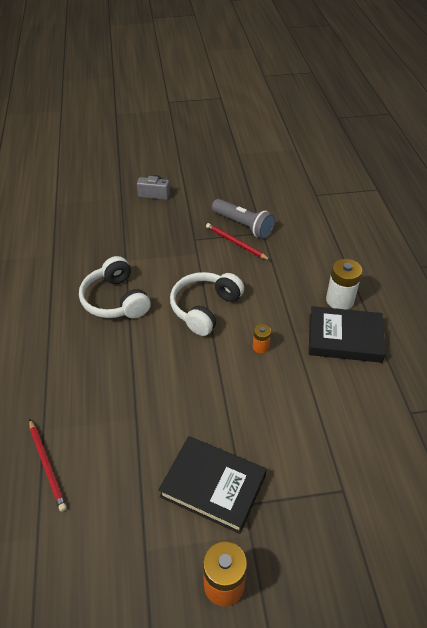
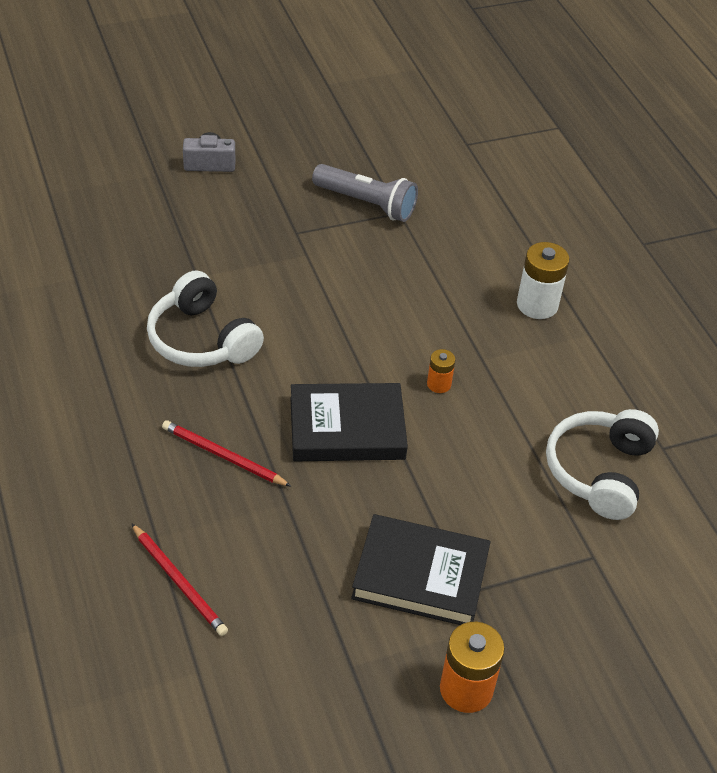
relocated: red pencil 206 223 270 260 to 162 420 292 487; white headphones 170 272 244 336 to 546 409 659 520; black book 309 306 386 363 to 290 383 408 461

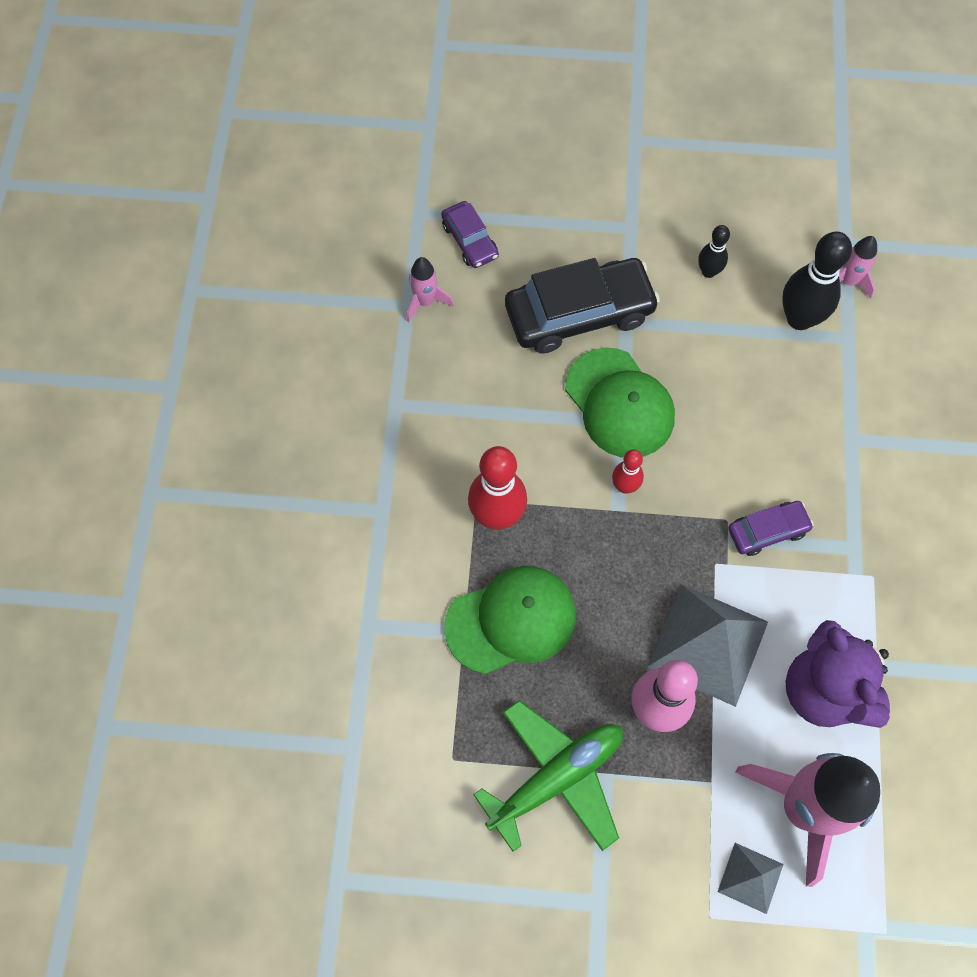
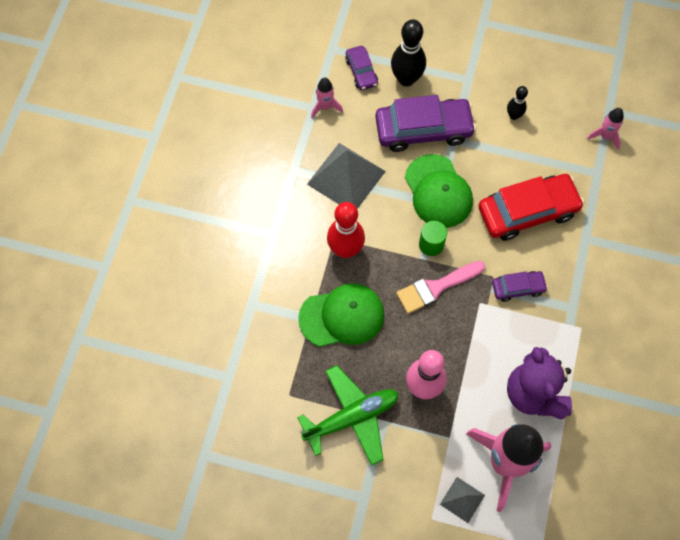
appeared: red car 478 174 584 241; pink brush 396 261 485 314
relocated: black bowling pin 782 232 852 330 to 391 19 426 87; grey pyramid 647 584 768 707 to 307 143 386 209
exchanged: red bowling pin 612 449 644 493 to green cylinder 419 221 447 256
colour: black car 505 258 660 354 to purple car 375 95 476 152

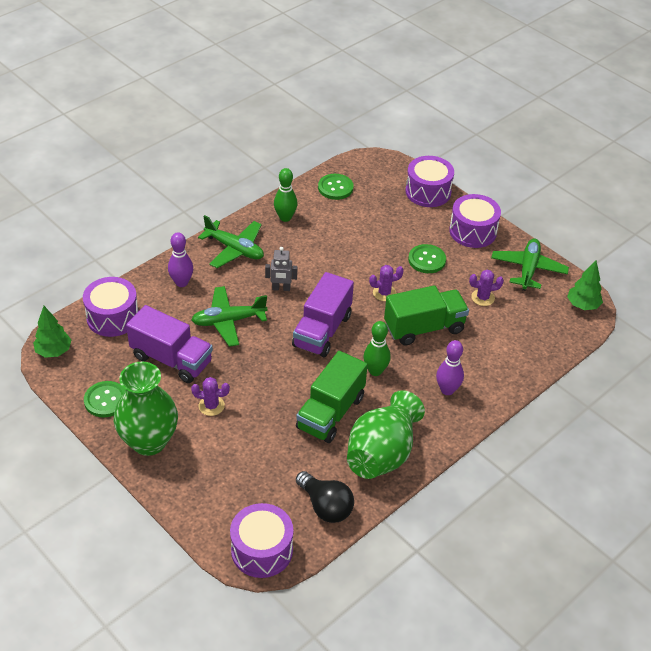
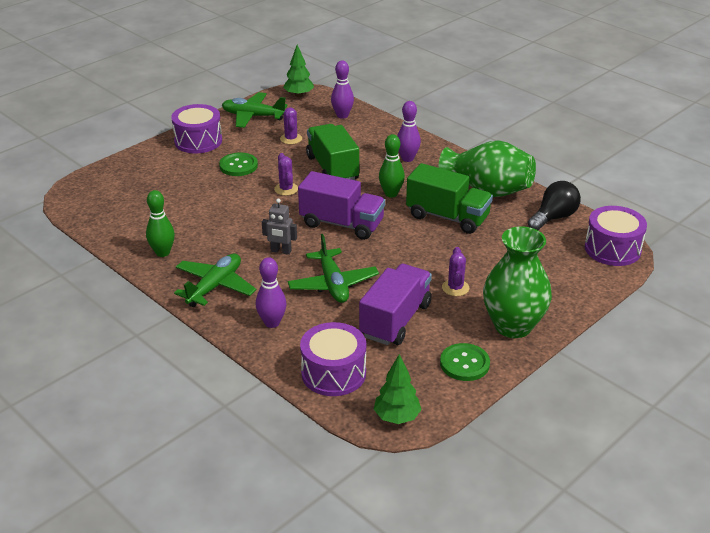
missing: purple drum 405 156 454 207; green button 318 174 353 200
appeared: purple bowling pin 331 60 354 119
spun: grey robot 265 247 297 291 = 262 199 297 255 105 degrees clockwise

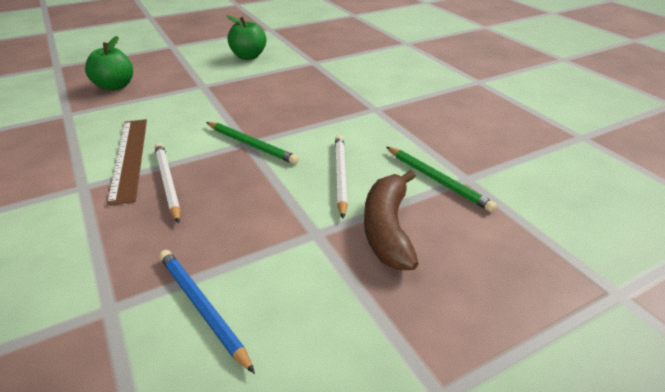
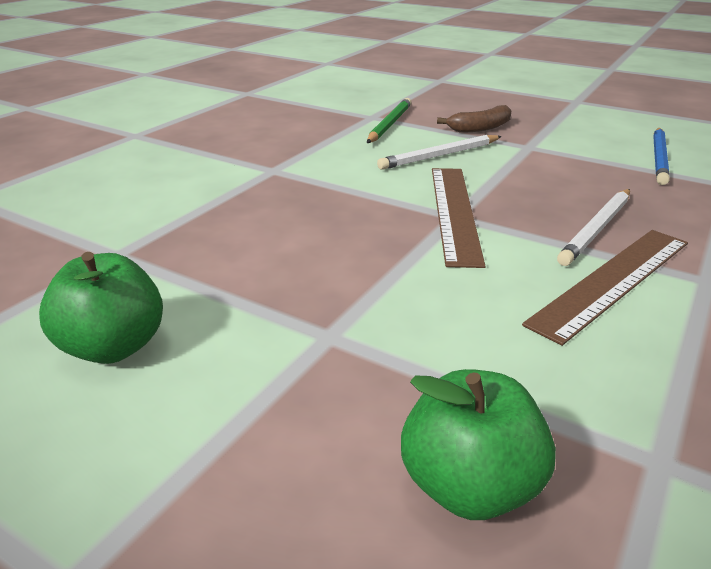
exchanged: green pencil 206 122 299 164 to brown ruler 432 168 486 268
size: brown banana 364 170 419 270 = 437 105 511 132 x0.66

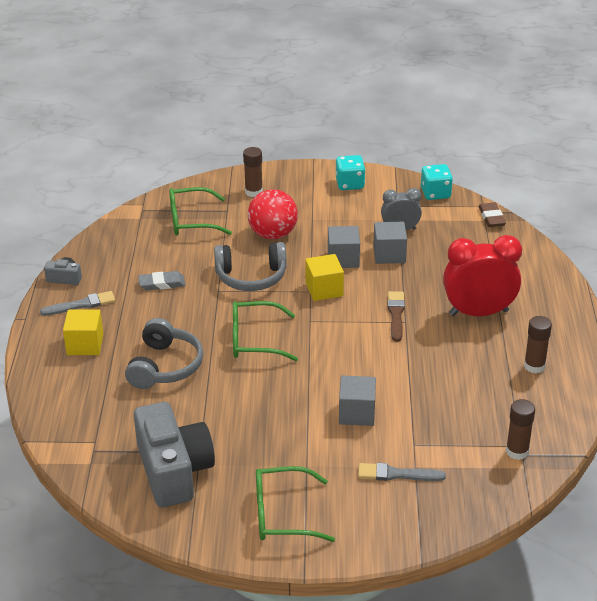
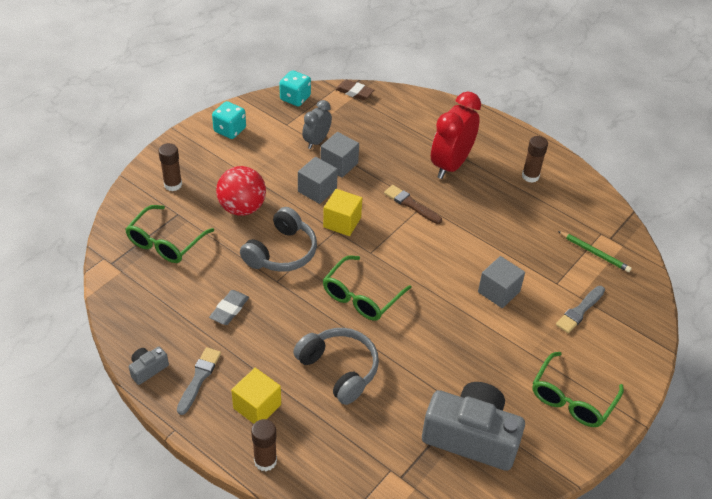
appeared: green pencil 558 231 632 272
relocated: brown glue stick 506 399 535 460 to 251 419 277 471

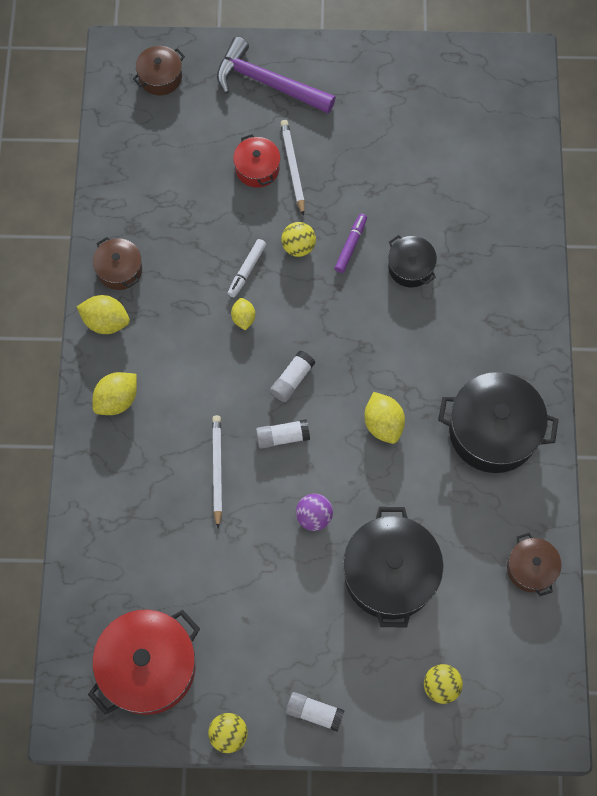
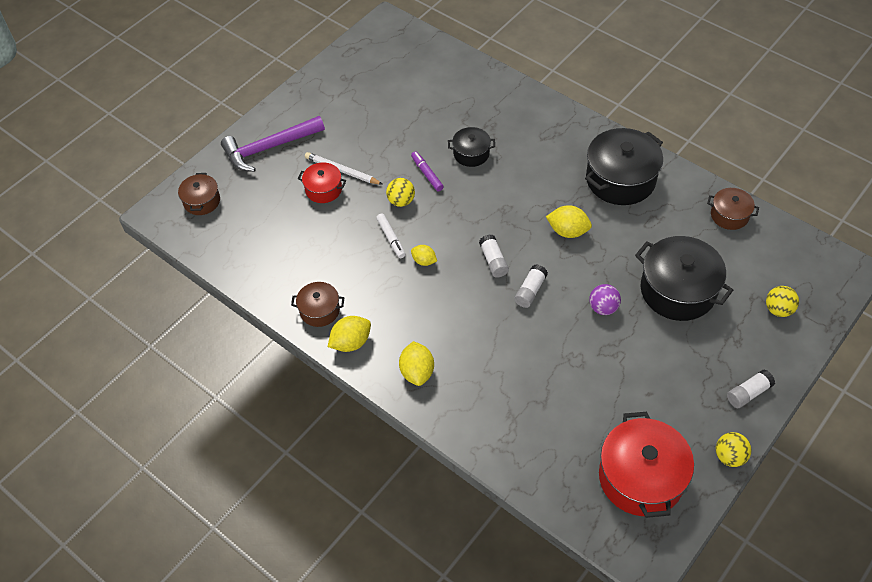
missing: white pencil 212 415 222 528

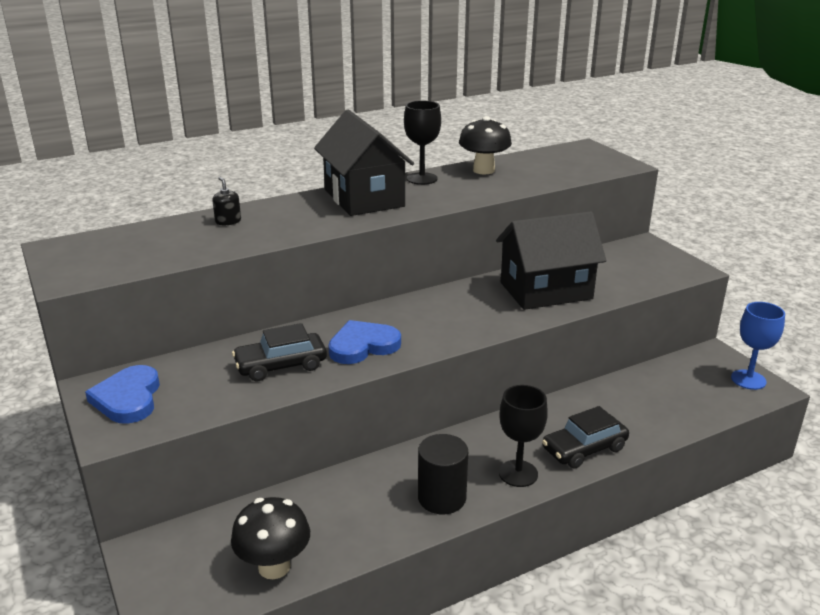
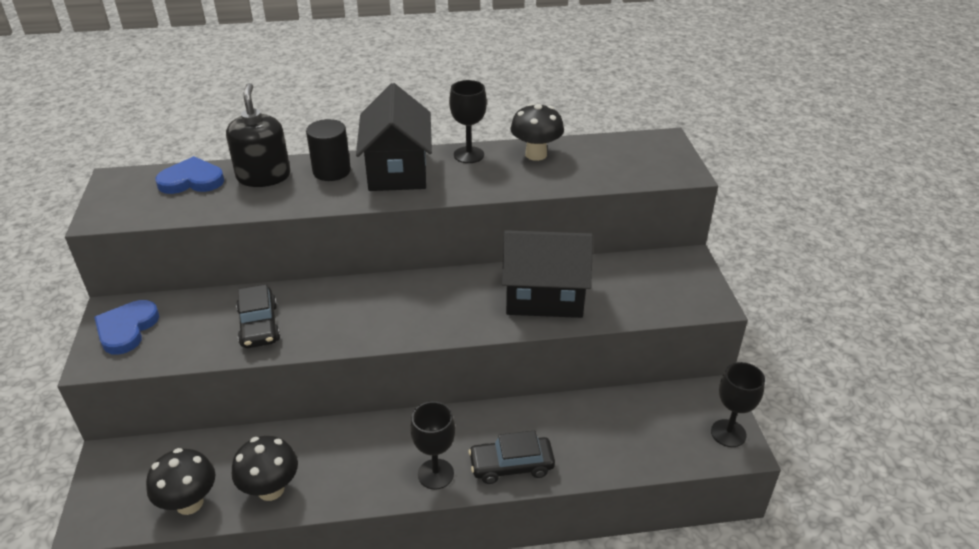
appeared: black mushroom 232 436 298 501
relocated: blue heart 328 320 401 364 to 155 156 224 194; black cylinder 418 434 468 514 to 306 119 351 181
colour: blue goblet 731 302 785 390 to black goblet 711 362 765 447
spun: black car 232 323 327 381 = 236 285 280 348 105 degrees counterclockwise
size: black soap dispenser 212 177 241 225 = 226 83 291 187 x2.26

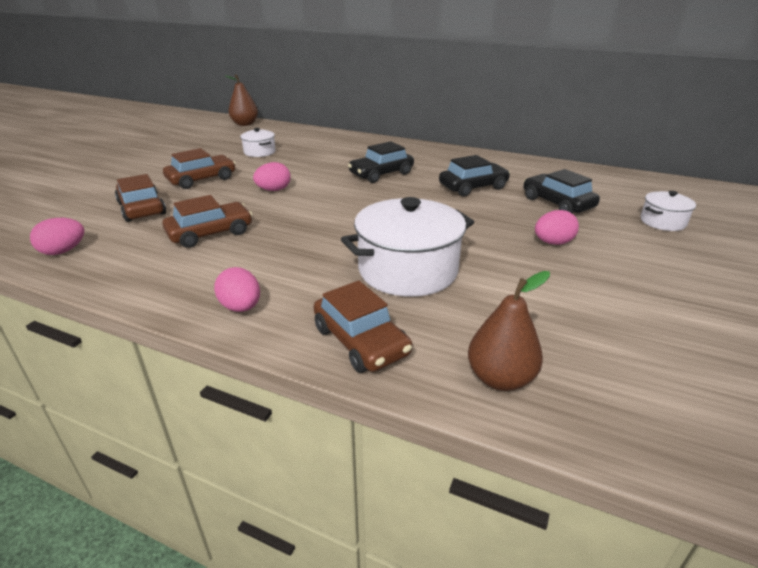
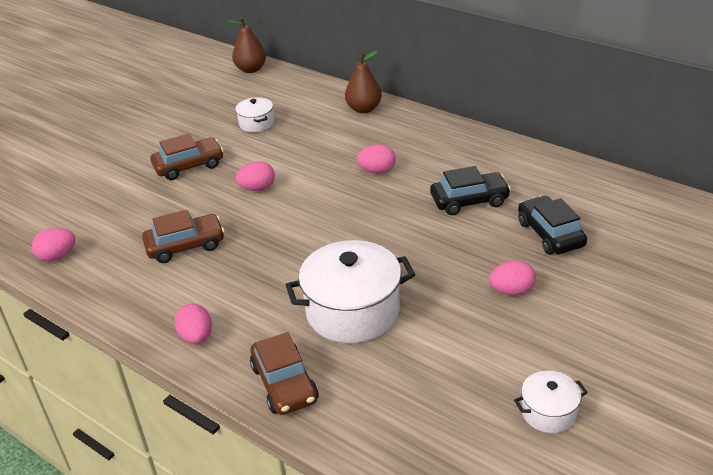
missing: brown car 115 174 166 222
relocated: white pot 641 191 696 231 to 514 371 588 433; brown pear 468 271 550 391 to 345 50 382 113
exchanged: black car 348 141 414 183 to pink egg 357 144 396 174

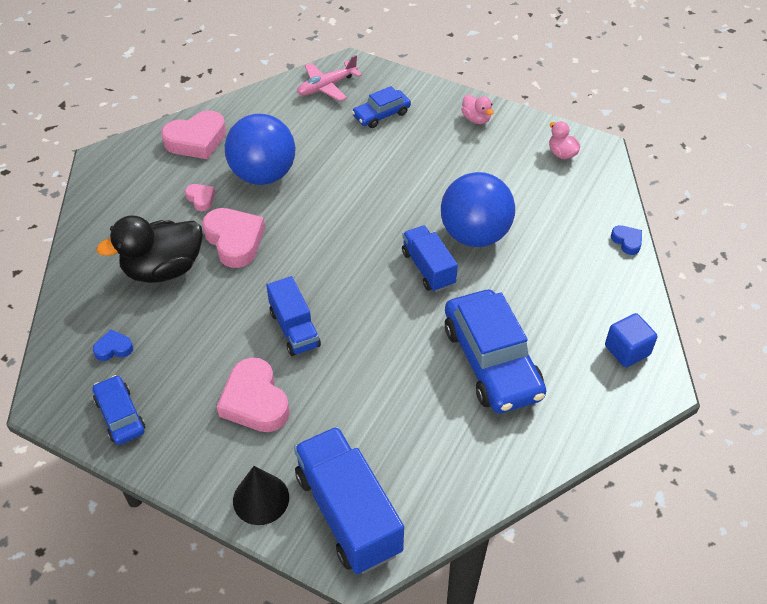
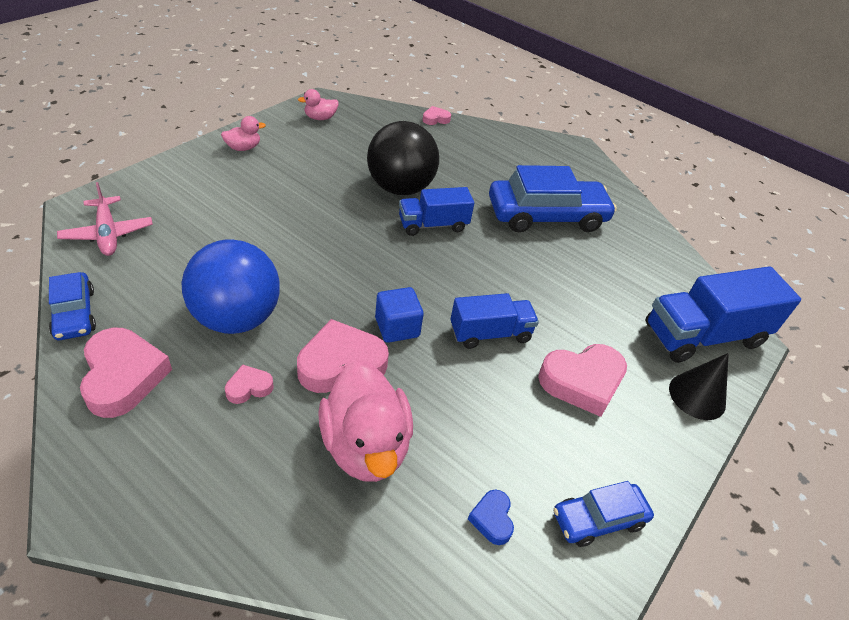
relocated: blue car 352 86 411 128 to 49 272 96 340; blue cube 605 313 657 367 to 375 287 424 343
colour: blue ball 441 172 515 247 to black ball 367 121 439 195; black duck 97 216 203 283 to pink duck 318 360 413 482; blue heart 611 225 642 255 to pink heart 423 106 451 125

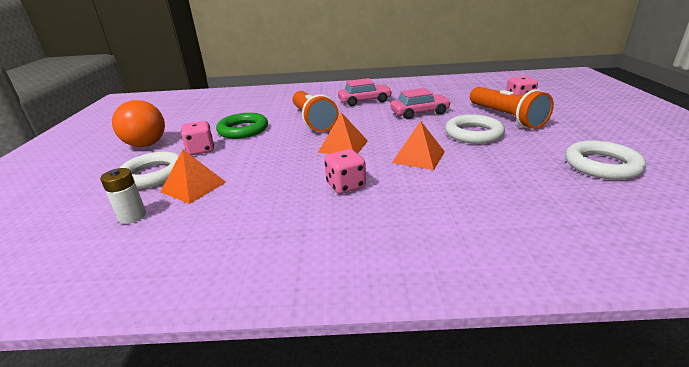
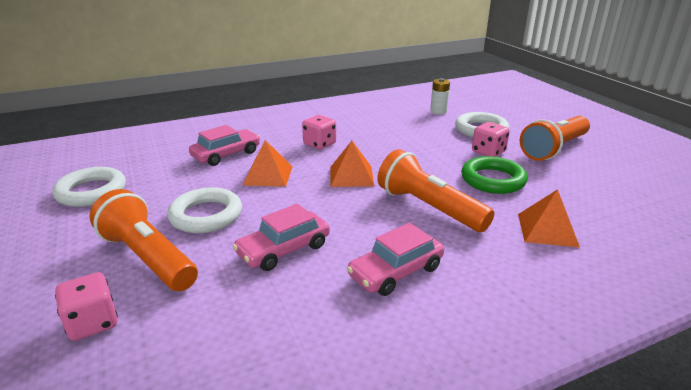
appeared: pink car 189 125 260 166
relocated: orange pyramid 160 149 226 204 to 518 189 580 247
exchanged: orange ball 112 100 165 147 to orange flashlight 520 116 590 161

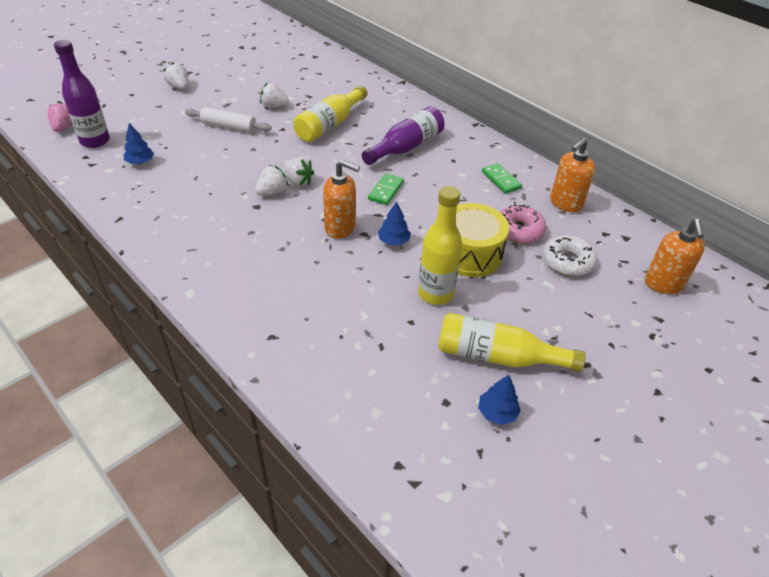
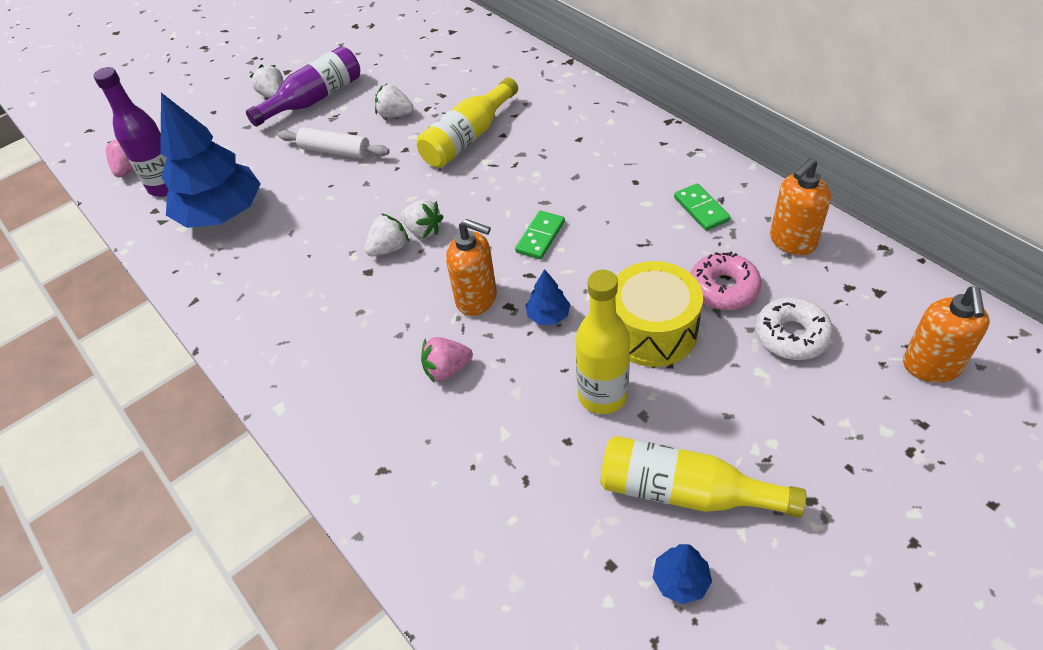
appeared: pink strawberry 421 337 473 382
relocated: purple bottle 362 106 445 165 to 246 46 360 127
size: blue tree 124 123 154 164 = 160 93 261 228 x2.43

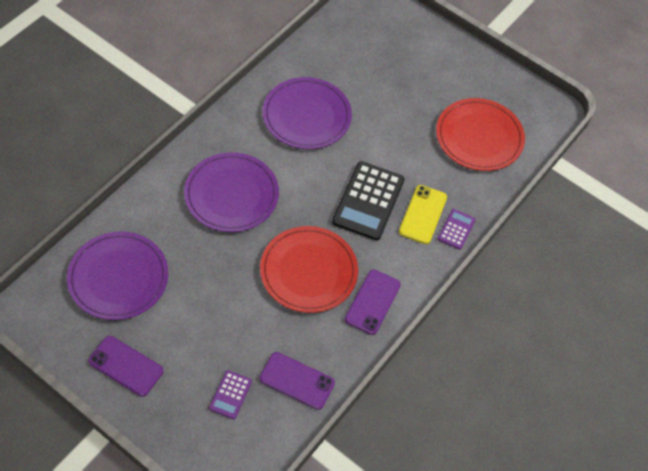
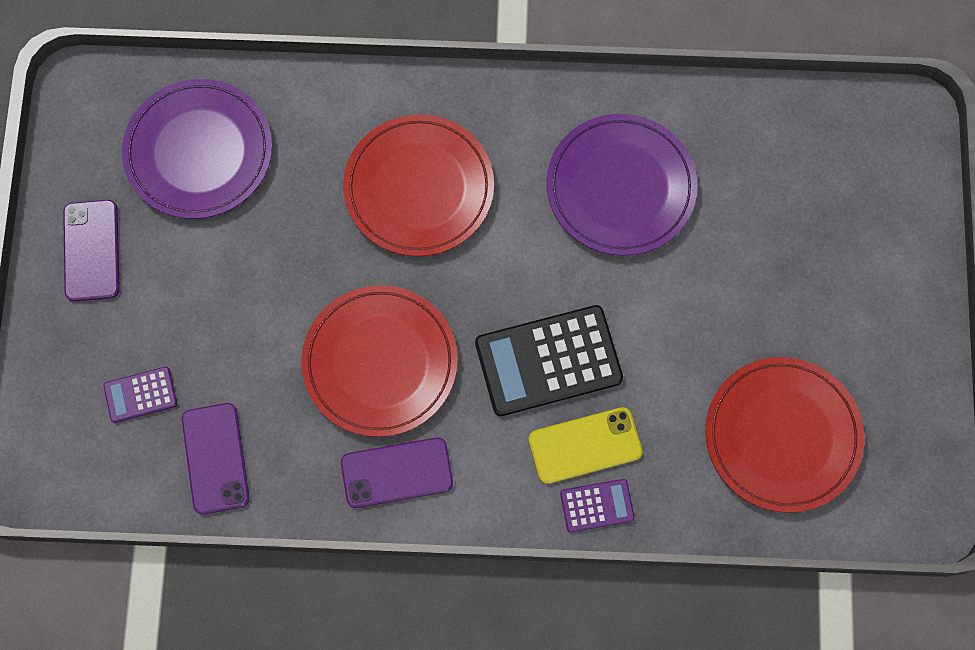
colour: purple plate 184 152 279 232 to red plate 343 114 494 257

